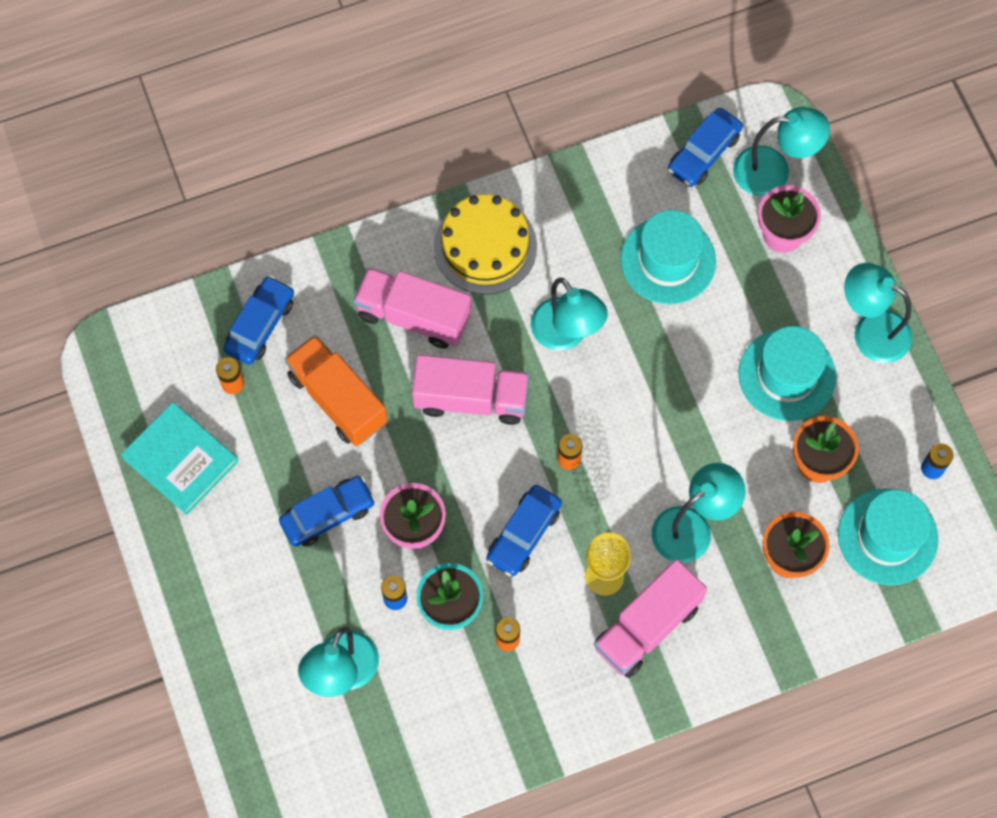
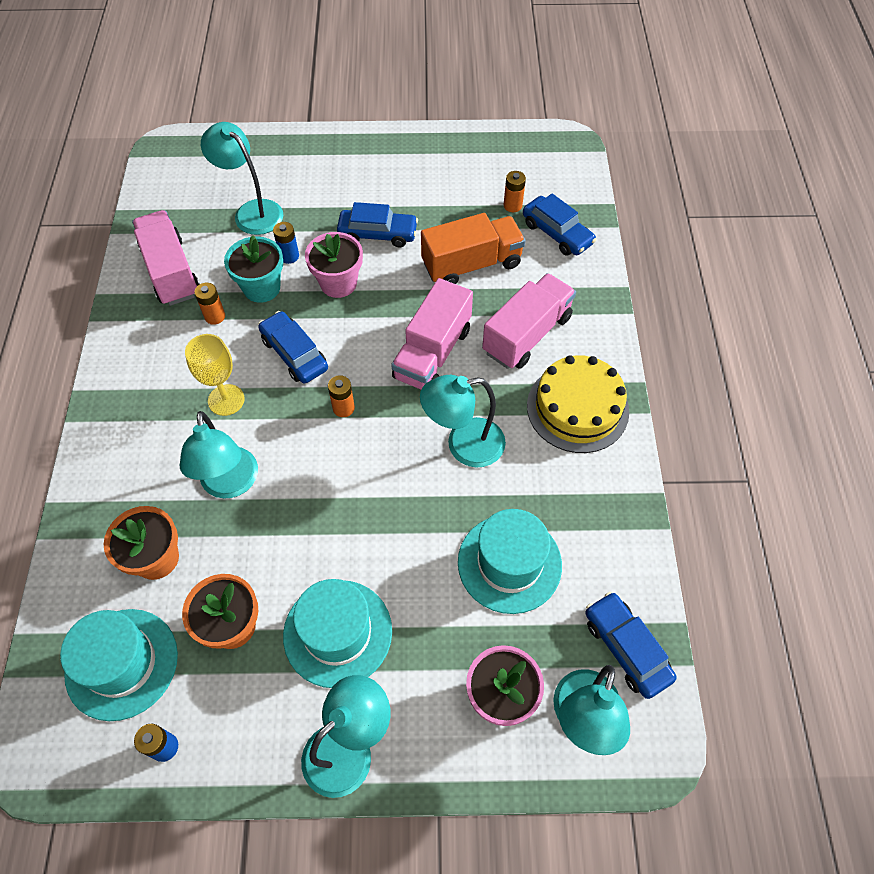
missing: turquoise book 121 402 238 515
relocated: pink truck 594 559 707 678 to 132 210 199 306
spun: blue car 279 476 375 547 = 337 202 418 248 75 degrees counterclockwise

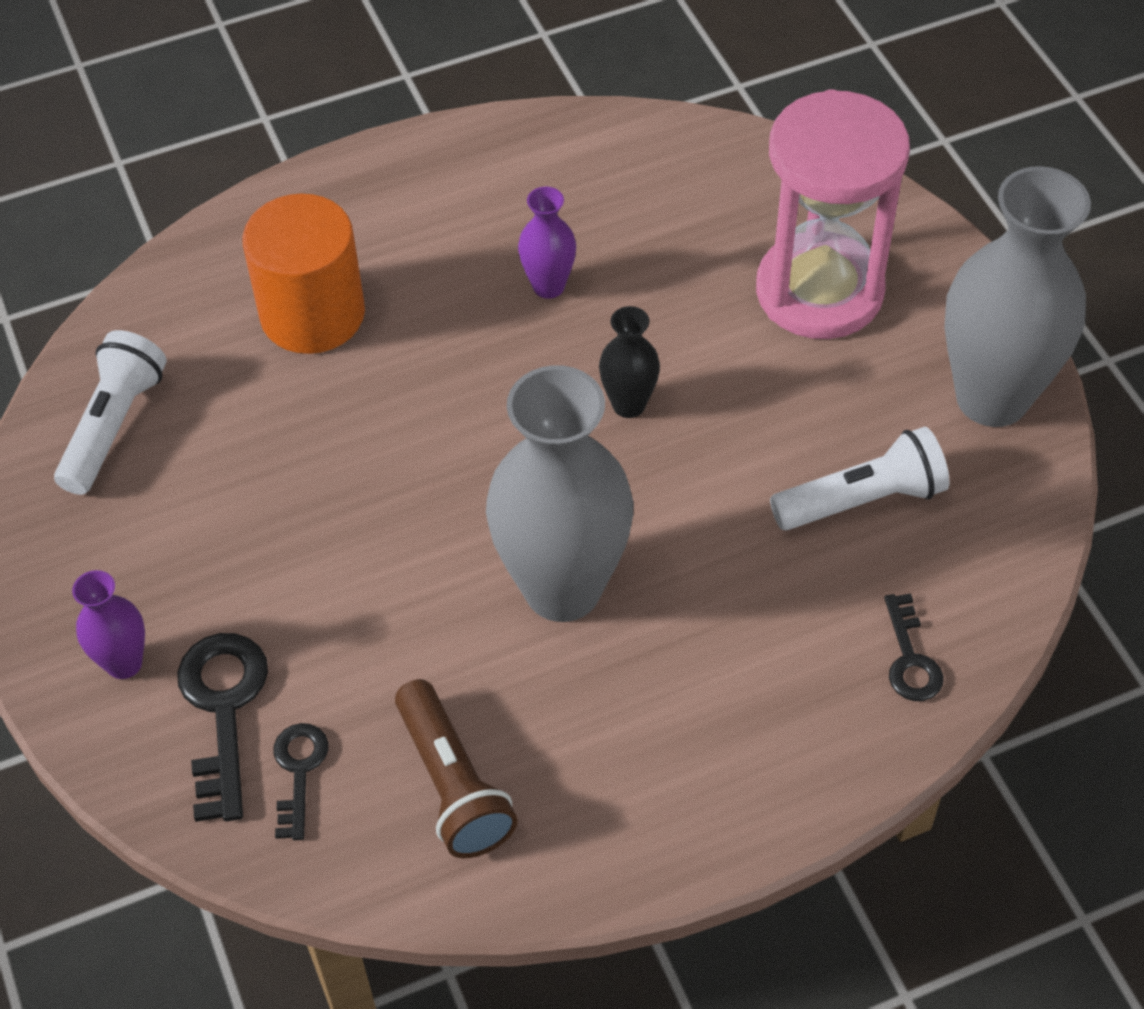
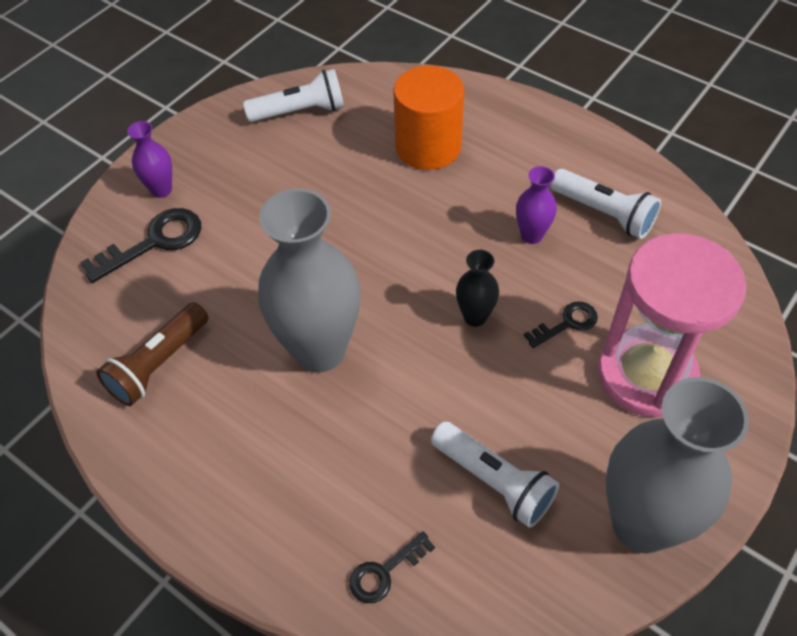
appeared: white flashlight 550 169 661 239
relocated: black key 273 723 329 840 to 524 301 598 348

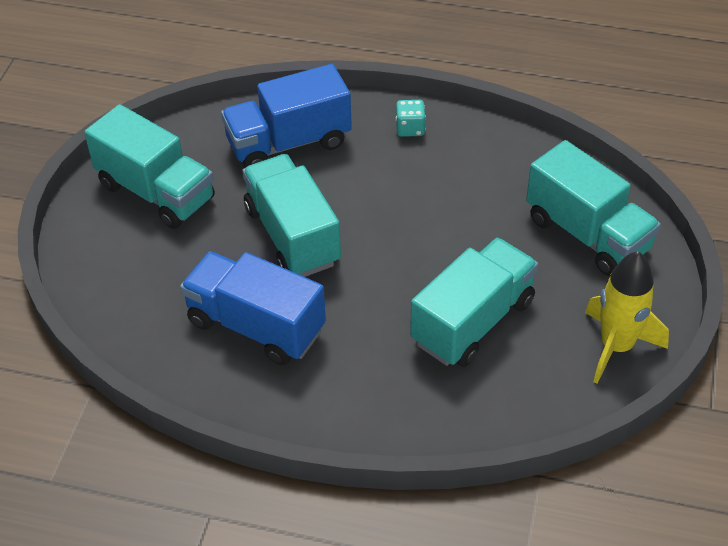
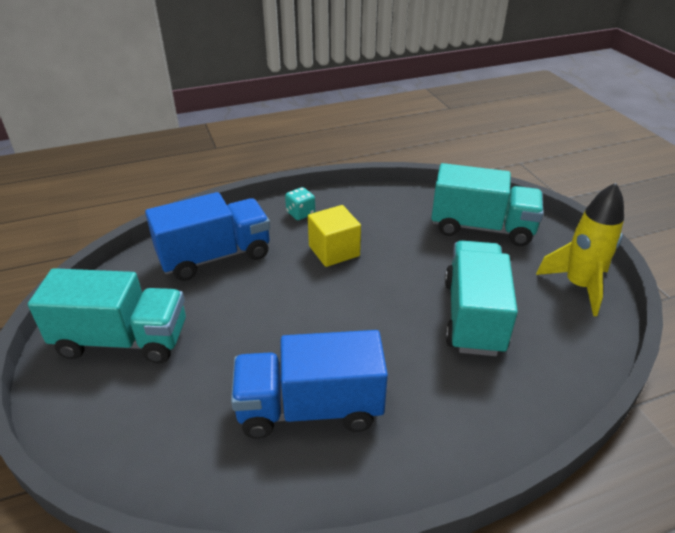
missing: turquoise truck 242 154 341 277
appeared: yellow cube 308 205 361 267
spun: blue truck 221 64 352 168 = 145 192 270 281 150 degrees counterclockwise

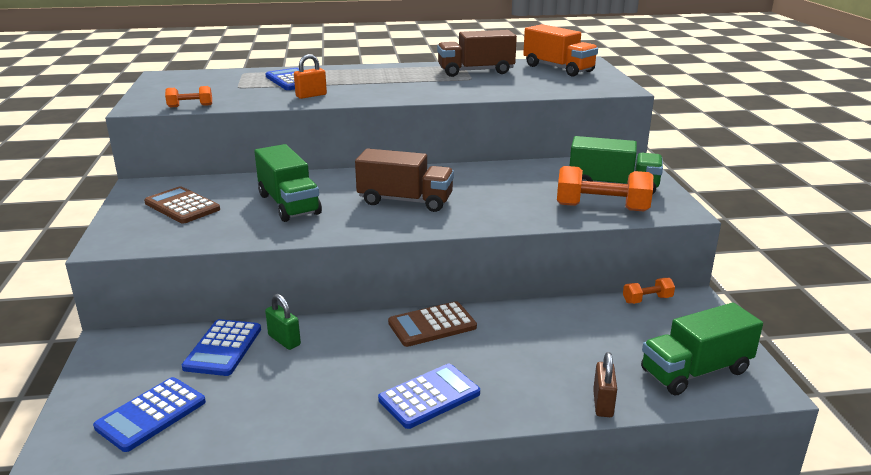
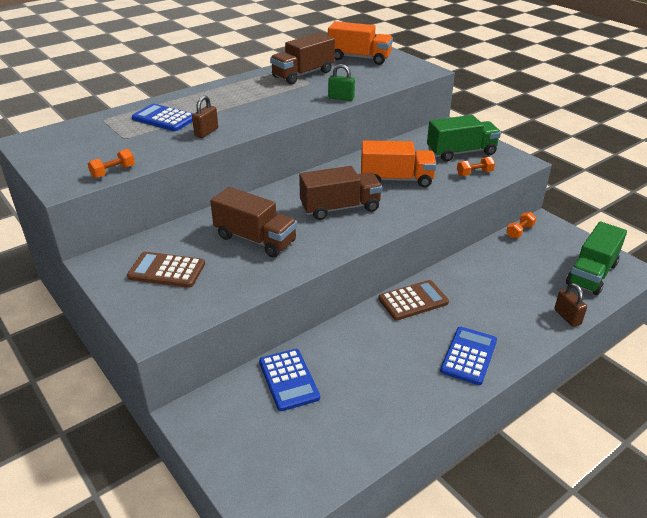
missing: blue calculator 93 377 206 452
appeared: orange truck 361 140 437 187
relocated: green padlock 265 294 301 350 to 328 64 355 101
colour: orange padlock 294 54 327 99 to brown padlock 192 95 218 138; green truck 254 144 322 222 to brown truck 210 187 297 258
spun: brown calculator 388 301 477 347 = 378 280 449 320 150 degrees counterclockwise
size: orange dumbbell 557 166 653 211 = 457 157 495 176 x0.52

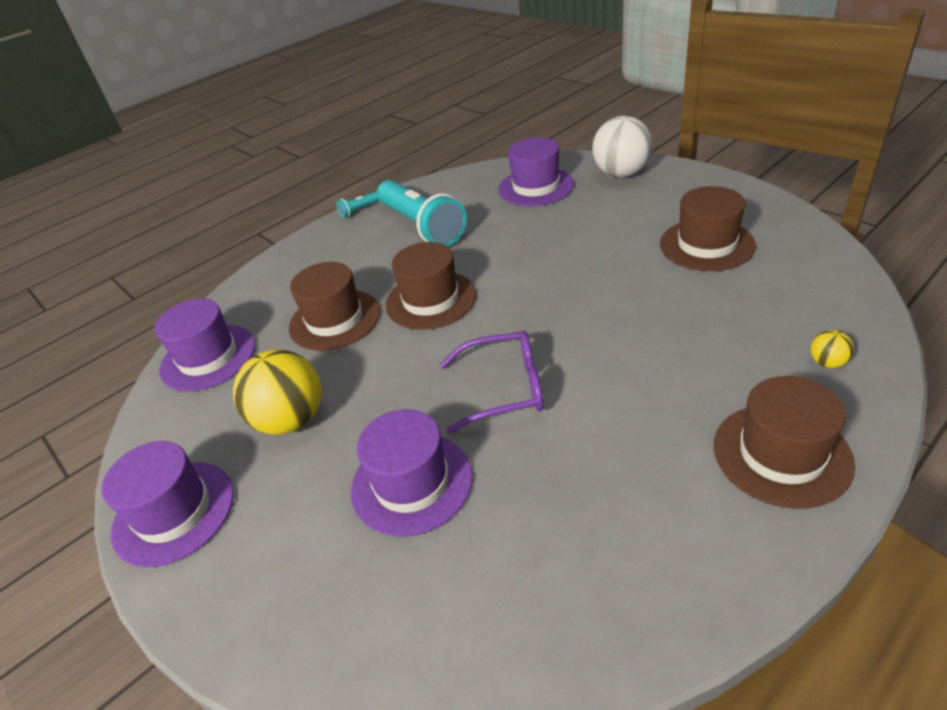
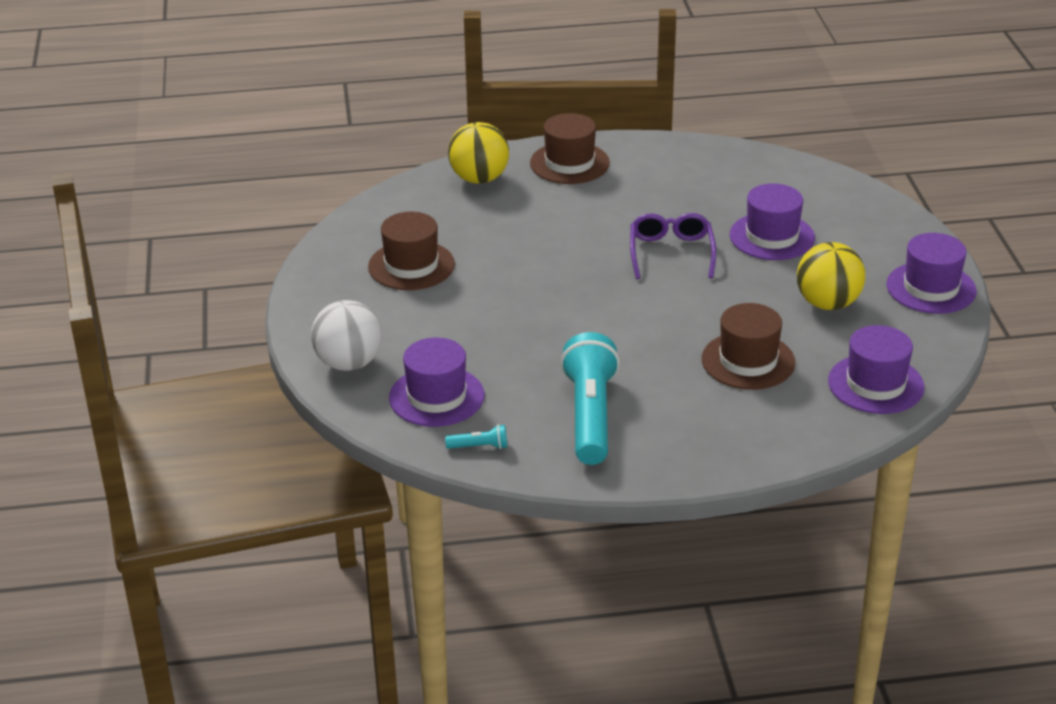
missing: brown hat 385 242 476 330
relocated: turquoise flashlight 336 191 380 218 to 445 425 507 449
spun: purple glasses 440 331 544 433 = 630 213 716 279 60 degrees clockwise
size: yellow ball 811 330 854 368 = 448 122 509 183 x2.31

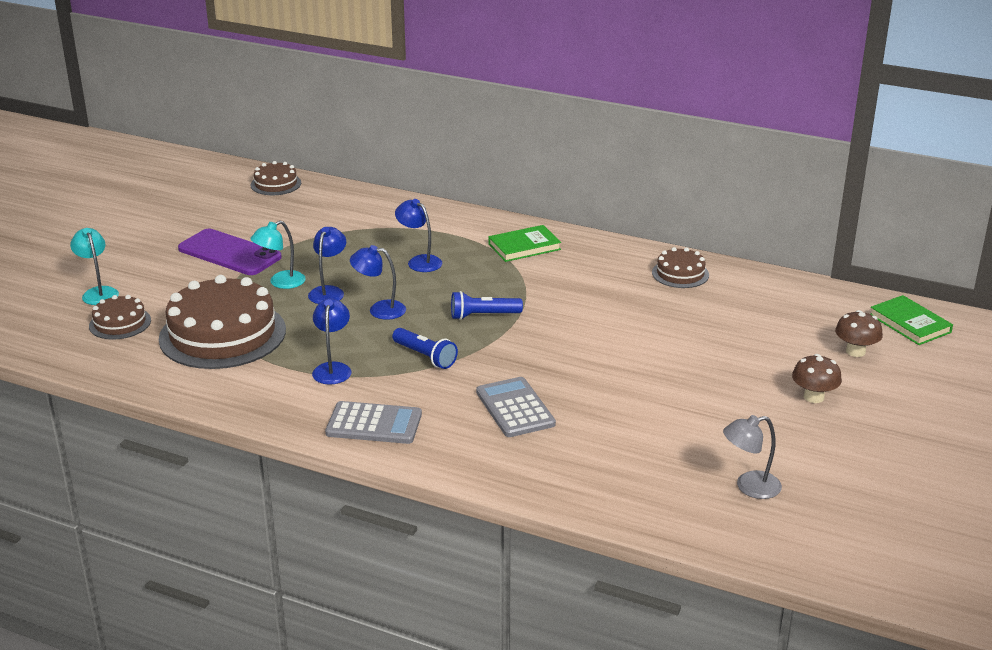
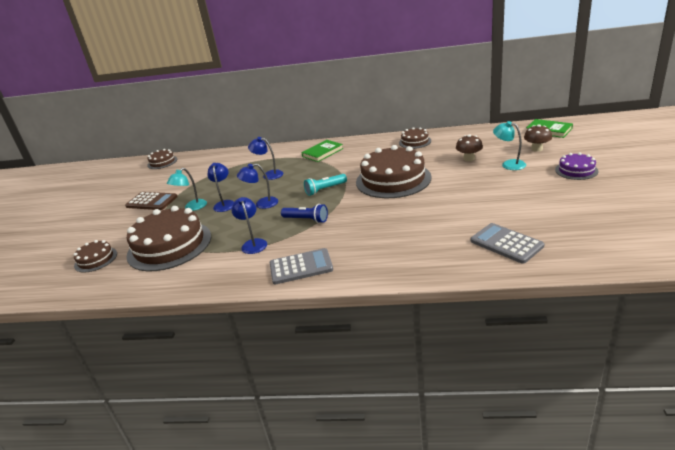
missing: grey lamp 723 415 782 499
appeared: brown cake 356 145 432 198; purple cake 555 153 599 180
relocated: turquoise lamp 70 228 119 305 to 493 121 526 170; brown mushroom 792 354 842 403 to 456 134 483 161; grey calculator 476 377 556 437 to 470 223 544 264
exchanged: purple phone 178 229 282 275 to brown calculator 125 192 178 210
colour: blue flashlight 451 291 523 320 to turquoise flashlight 304 174 347 196

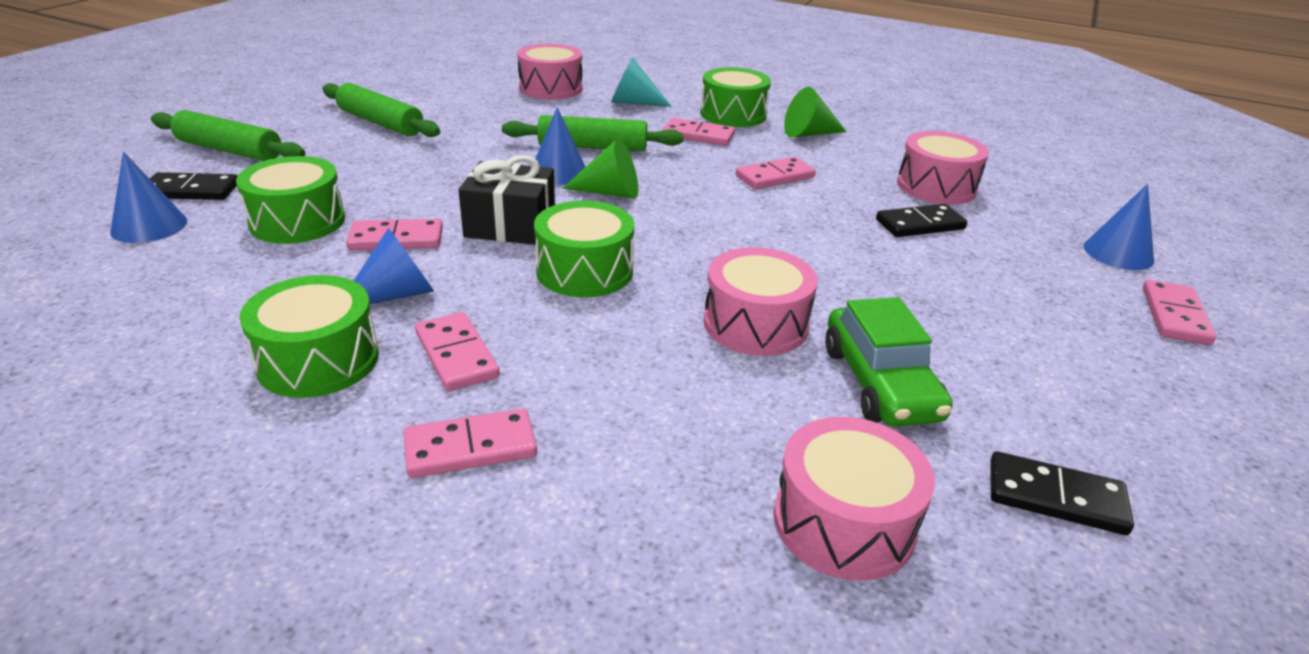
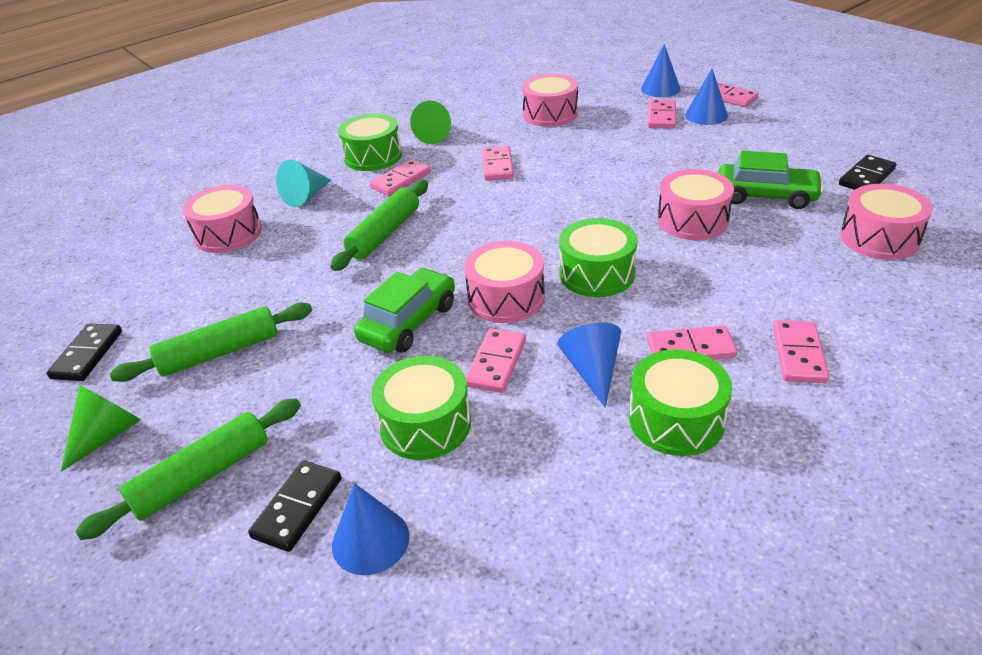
appeared: pink domino 648 99 676 129; green car 354 268 455 353
relocated: blue cone 535 107 585 185 to 685 69 728 125; green cone 562 138 638 199 to 61 385 141 472; black domino 876 204 967 237 to 47 323 122 381
exchanged: black gift 458 155 555 245 to pink drum 464 241 545 323

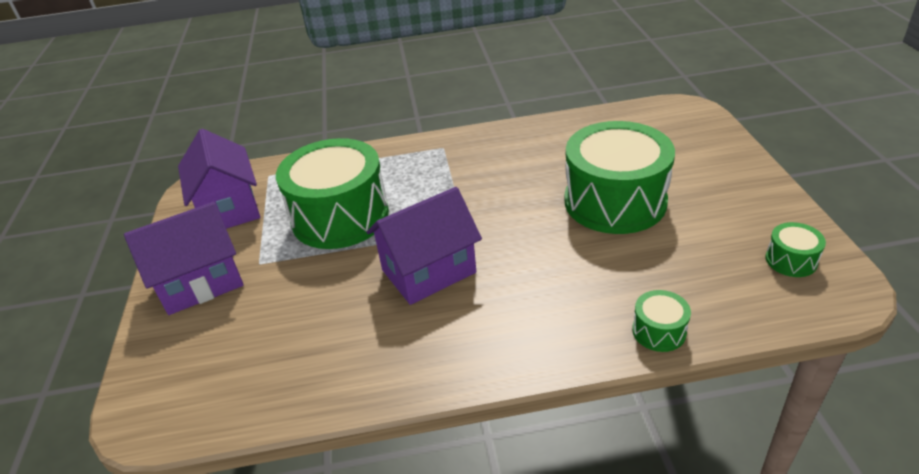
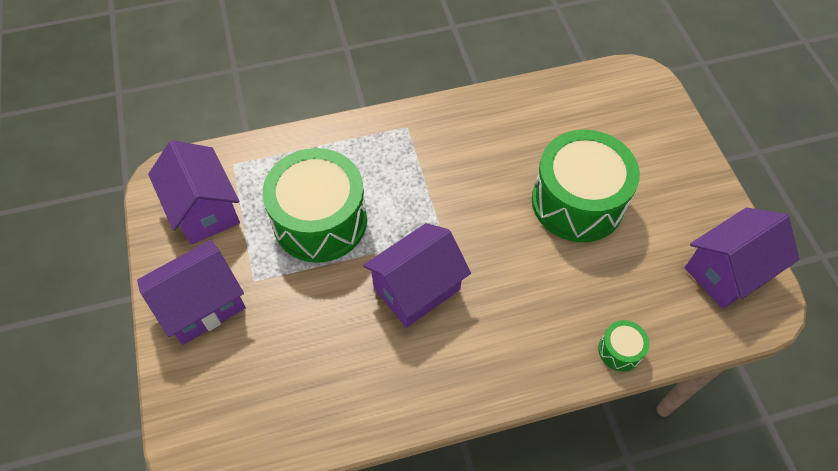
exchanged: green drum 765 222 826 277 to purple house 685 208 799 309

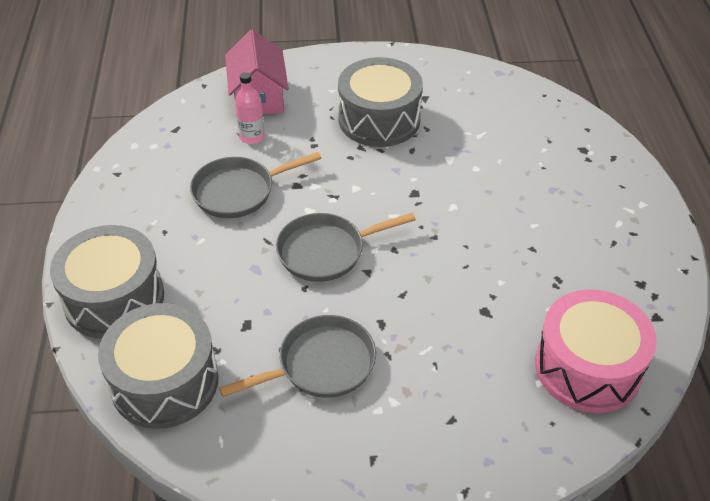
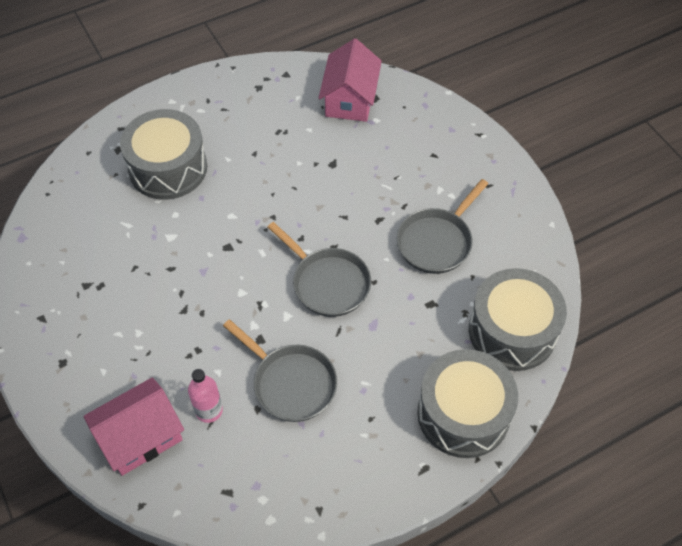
relocated: grey drum 338 57 423 147 to 120 109 207 200
exchanged: pink drum 535 289 657 413 to pink house 319 38 382 122
spun: grey pan 219 315 376 398 = 396 179 489 274 90 degrees counterclockwise

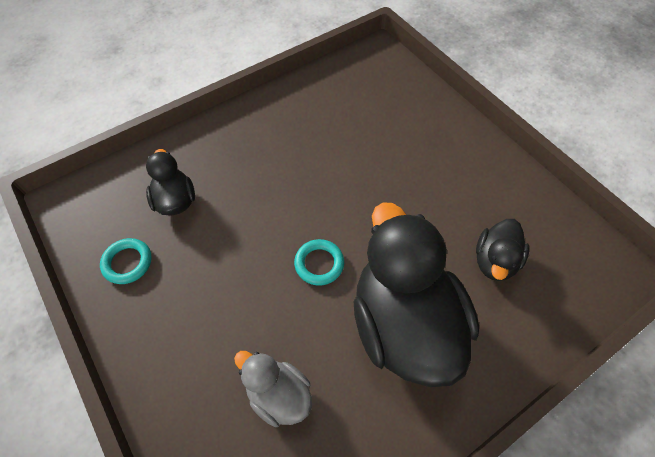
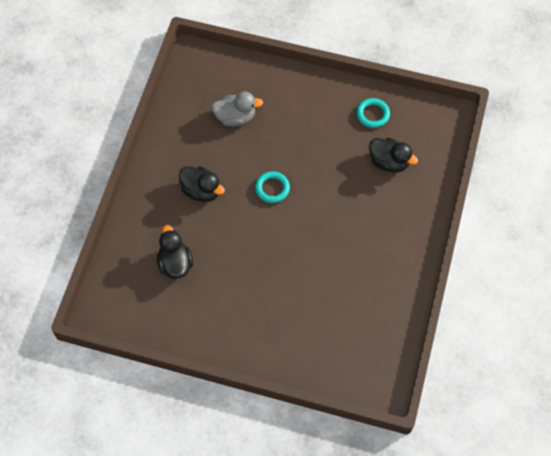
size: black duck 354 202 479 387 = 179 166 225 202 x0.48

